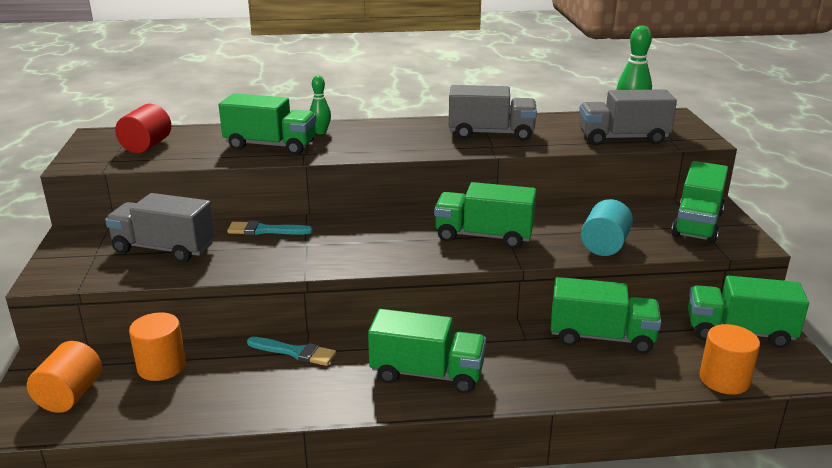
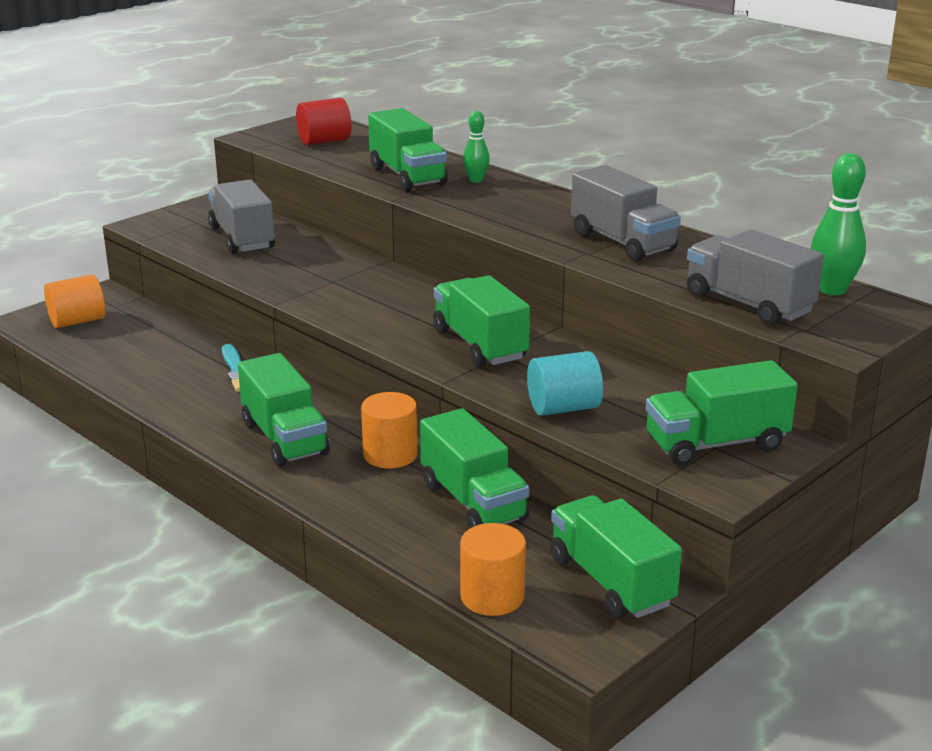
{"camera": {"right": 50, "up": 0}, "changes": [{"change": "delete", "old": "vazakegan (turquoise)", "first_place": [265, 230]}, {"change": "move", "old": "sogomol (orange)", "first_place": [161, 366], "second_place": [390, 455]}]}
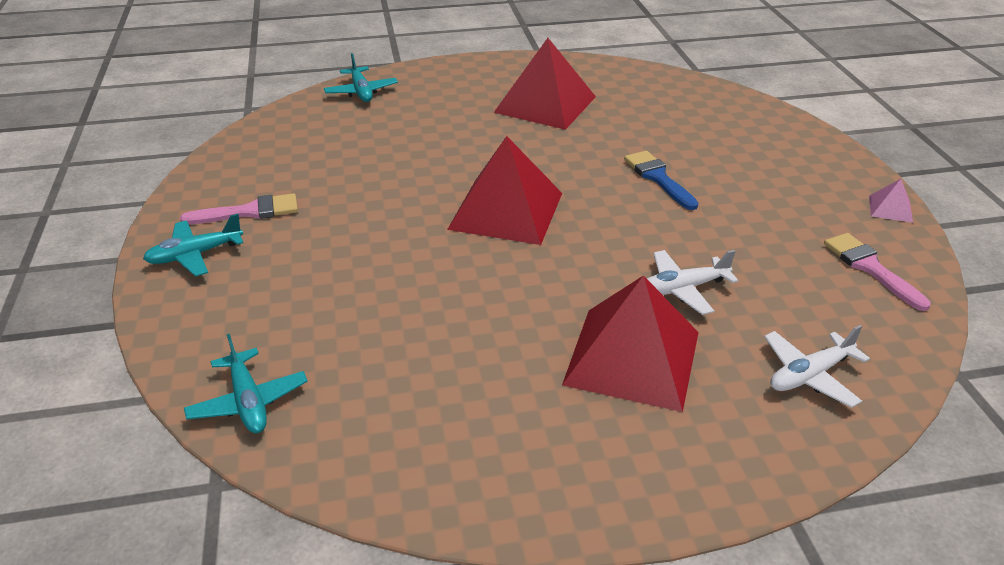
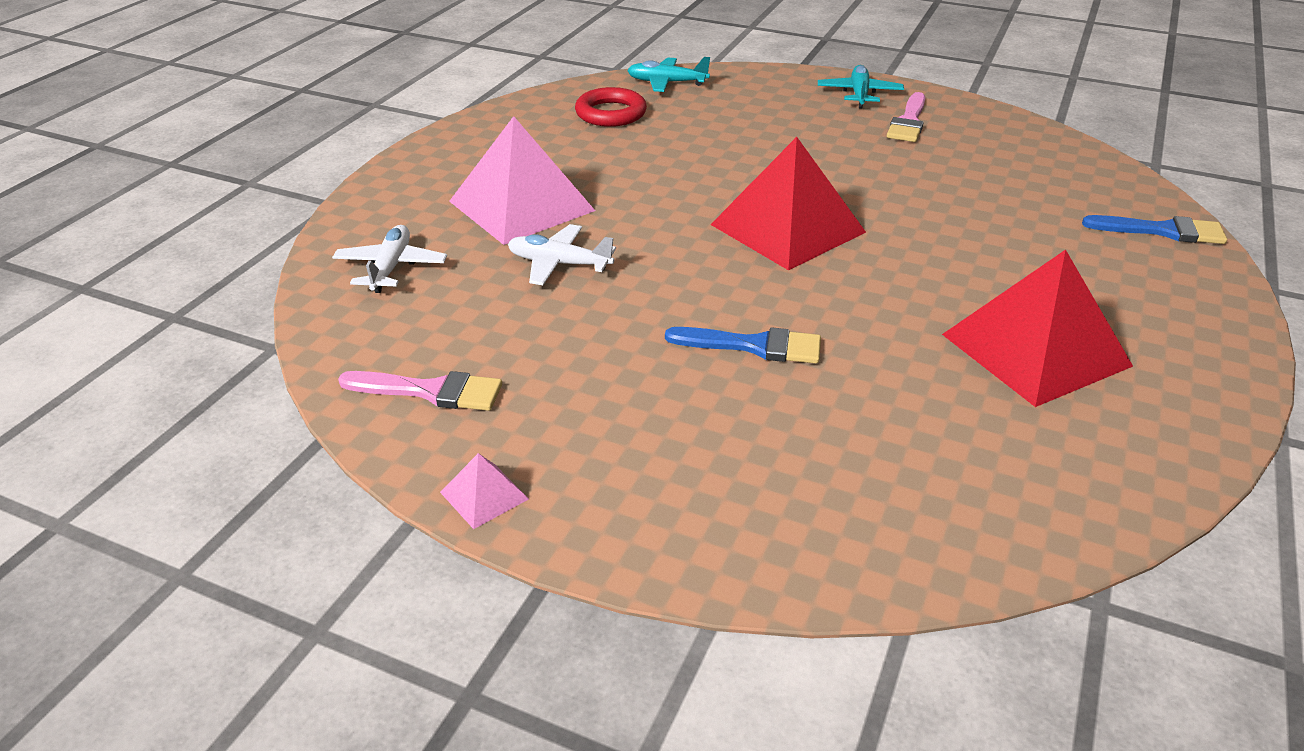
{"camera": {"right": 125, "up": 0}, "changes": [{"change": "replace", "old": "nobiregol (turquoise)", "new": "vazakegan (blue)", "first_place": [361, 92], "second_place": [1162, 231]}, {"change": "rotate", "old": "nobiregol (white)", "first_place": [682, 289], "second_place": [559, 264], "degrees": -90}, {"change": "recolor", "old": "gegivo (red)", "new": "gegivo (pink)", "first_place": [632, 358], "second_place": [521, 206]}, {"change": "insert", "new": "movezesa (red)", "second_place": [611, 113]}]}
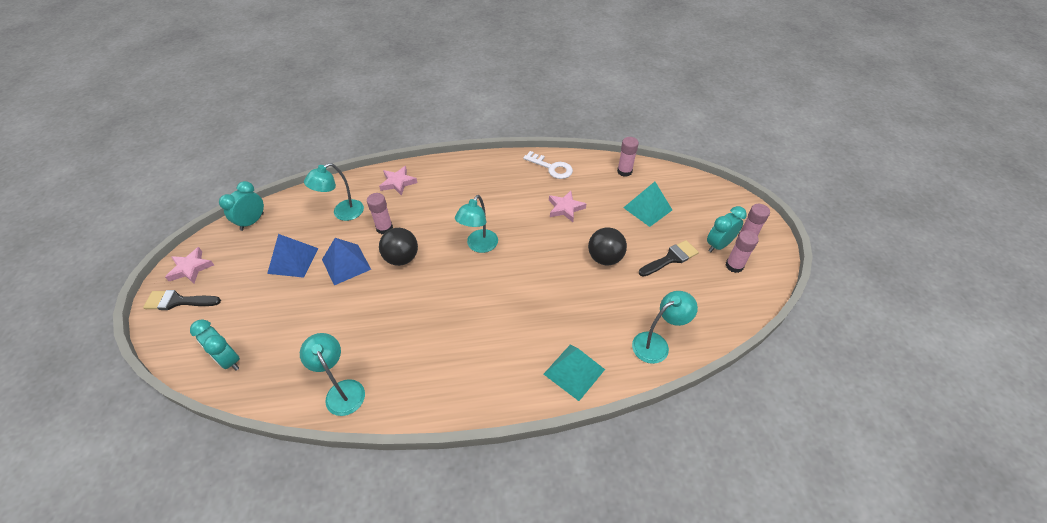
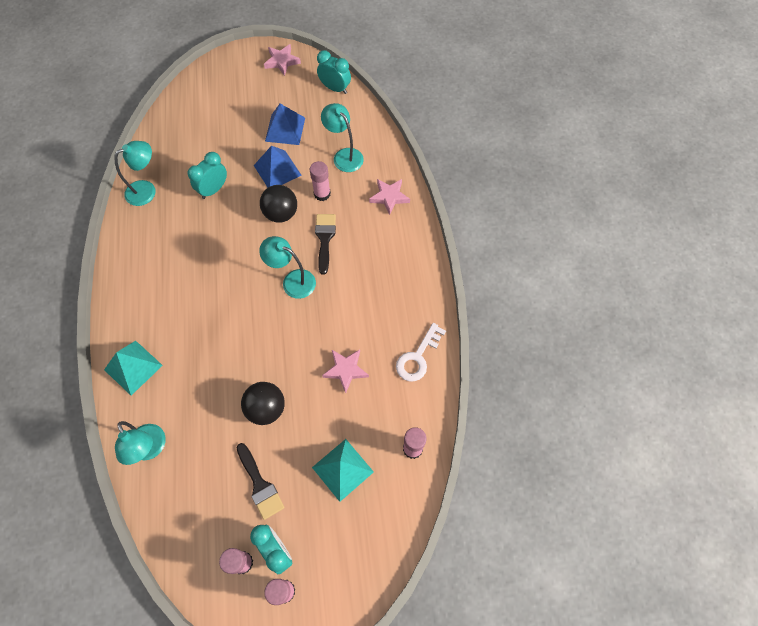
{"camera": {"right": 90, "up": 15}, "changes": [{"change": "move", "old": "vazakegan (black)", "first_place": [178, 301], "second_place": [325, 239]}, {"change": "move", "old": "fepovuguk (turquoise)", "first_place": [229, 360], "second_place": [213, 189]}]}
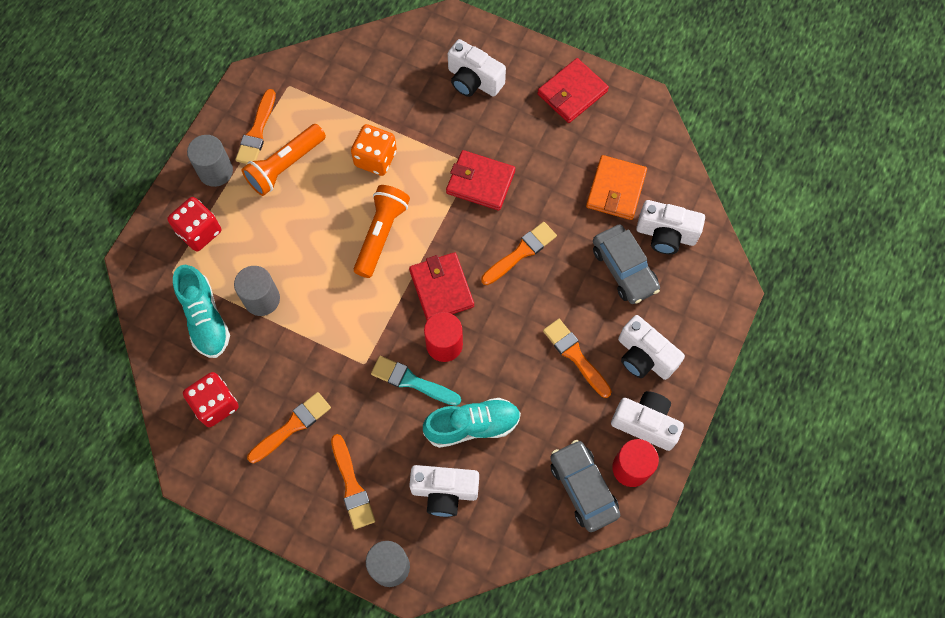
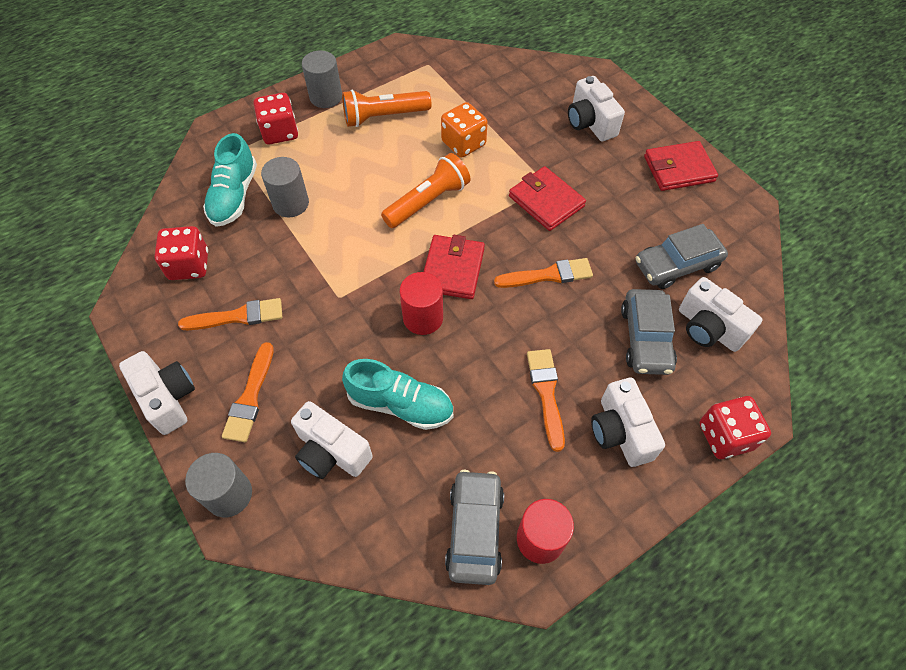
{"camera": {"right": 30, "up": -10}, "changes": [{"change": "delete", "old": "vazakegan (orange)", "first_place": [257, 131]}, {"change": "replace", "old": "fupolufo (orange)", "new": "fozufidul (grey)", "first_place": [616, 189], "second_place": [677, 265]}, {"change": "delete", "old": "vazakegan (turquoise)", "first_place": [412, 381]}, {"change": "move", "old": "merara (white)", "first_place": [645, 423], "second_place": [167, 398]}, {"change": "insert", "new": "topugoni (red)", "second_place": [725, 436]}]}
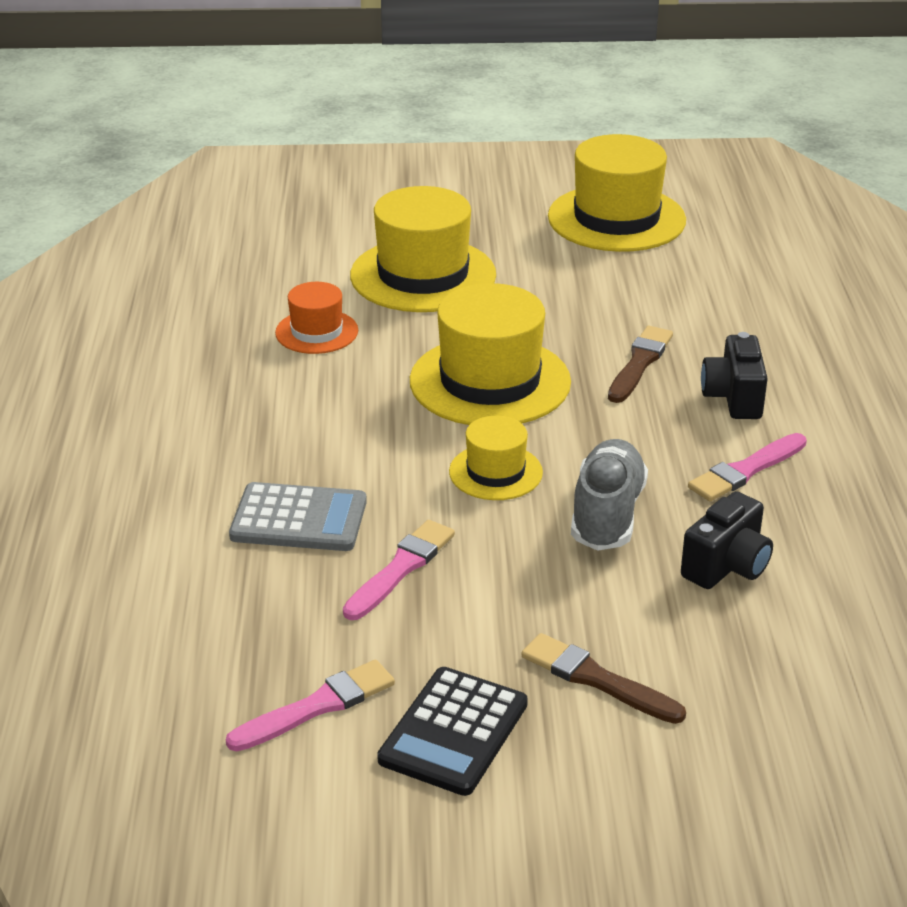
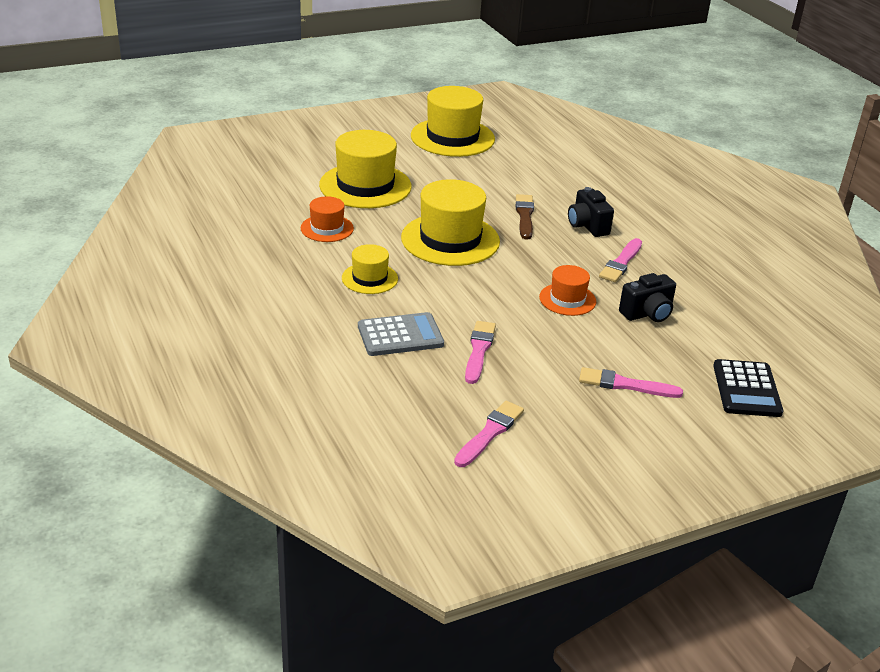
{"camera": {"right": -25, "up": 0}, "changes": [{"change": "move", "old": "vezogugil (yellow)", "first_place": [495, 472], "second_place": [369, 278]}, {"change": "replace", "old": "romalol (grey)", "new": "vezogugil (orange)", "first_place": [607, 514], "second_place": [567, 299]}, {"change": "rotate", "old": "merara (black)", "first_place": [727, 567], "second_place": [647, 314], "degrees": 45}, {"change": "recolor", "old": "vazakegan (brown)", "new": "vazakegan (pink)", "first_place": [597, 679], "second_place": [625, 385]}, {"change": "move", "old": "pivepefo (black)", "first_place": [453, 732], "second_place": [746, 389]}]}
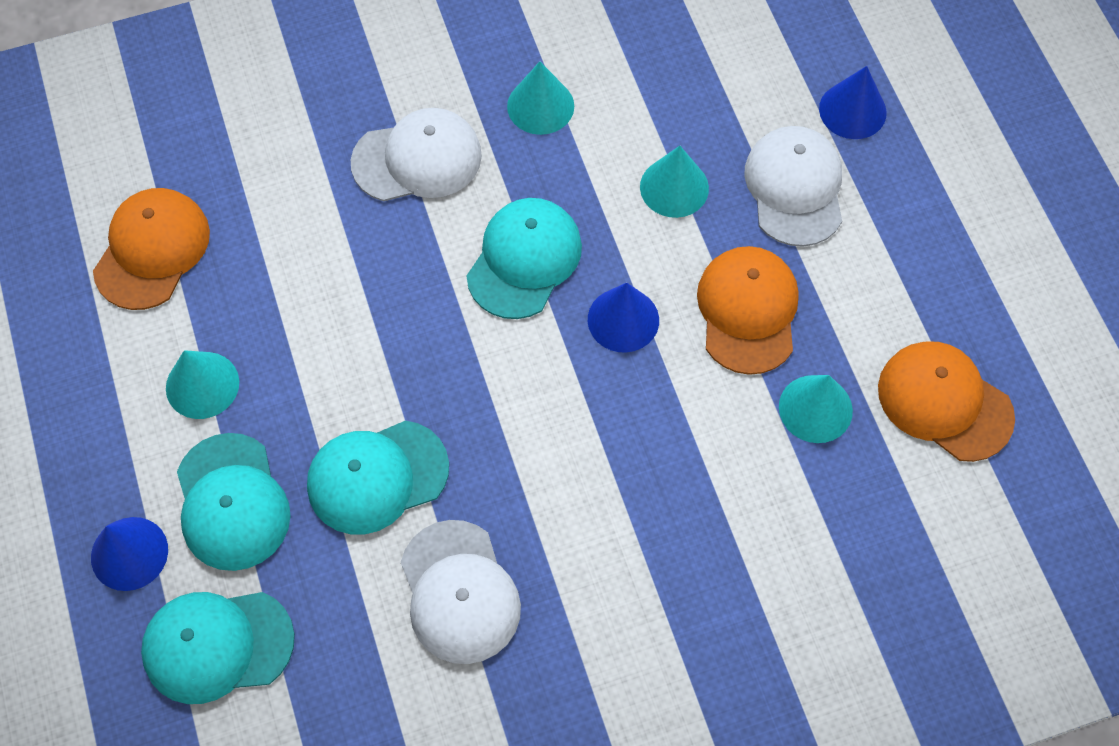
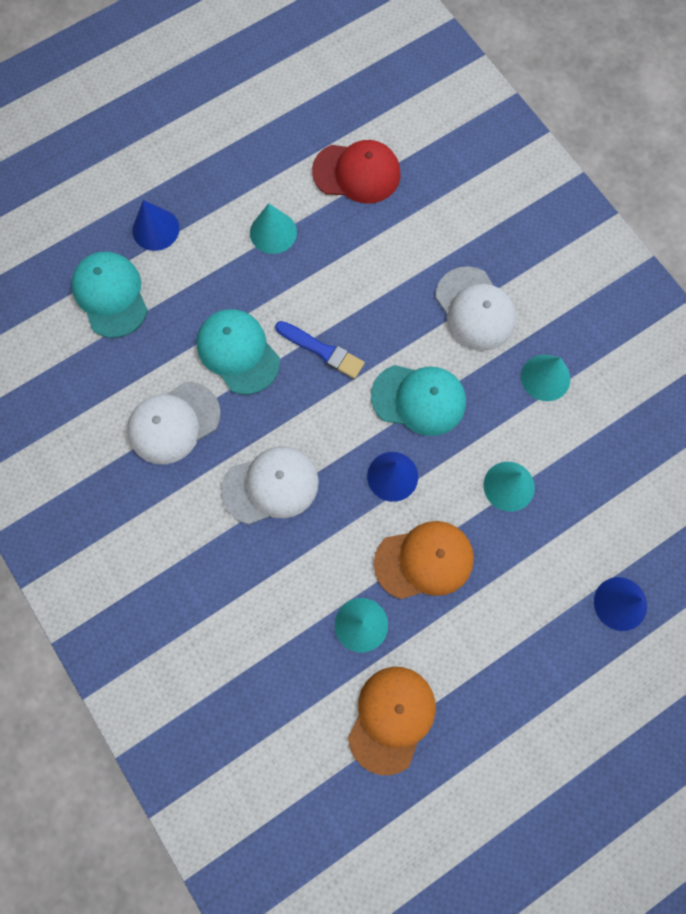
{"camera": {"right": 75, "up": 10}, "changes": [{"change": "move", "old": "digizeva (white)", "first_place": [795, 188], "second_place": [270, 486]}, {"change": "recolor", "old": "digizeva (orange)", "new": "digizeva (red)", "first_place": [152, 250], "second_place": [357, 173]}, {"change": "delete", "old": "digizeva (turquoise)", "first_place": [232, 502]}, {"change": "insert", "new": "vazakegan (blue)", "second_place": [322, 350]}]}
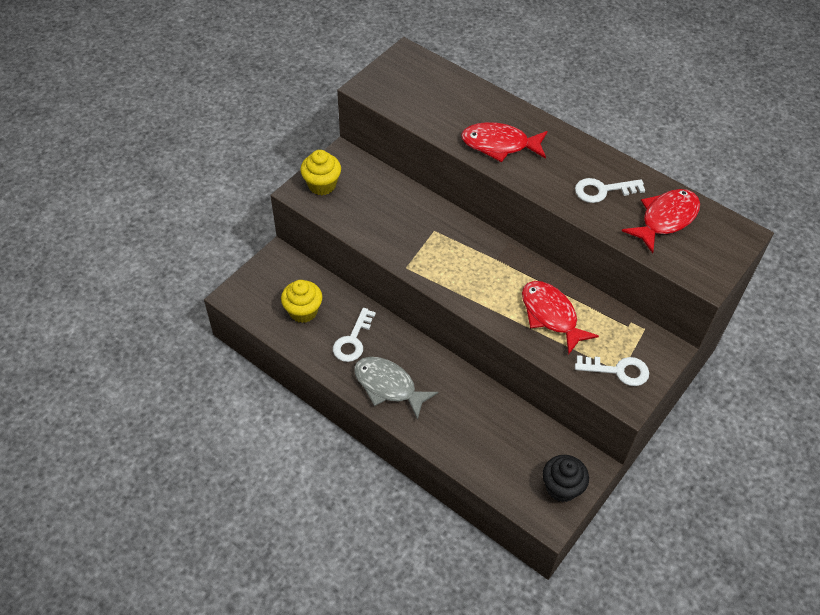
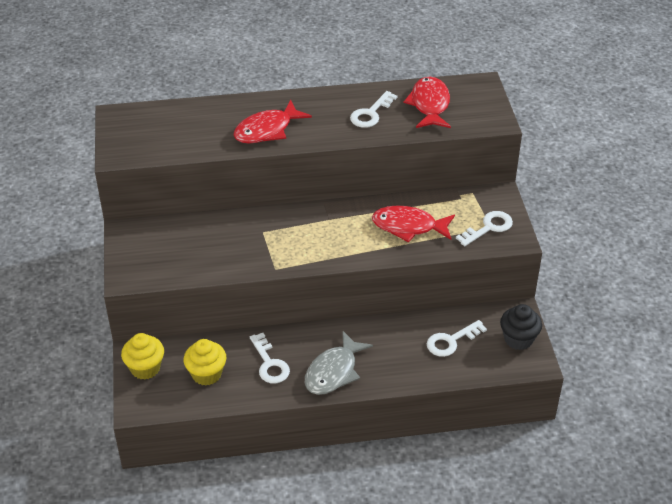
{"camera": {"right": -45, "up": -10}, "changes": [{"change": "move", "old": "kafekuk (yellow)", "first_place": [322, 185], "second_place": [145, 368]}, {"change": "rotate", "old": "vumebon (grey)", "first_place": [388, 386], "second_place": [333, 371], "degrees": -45}, {"change": "insert", "new": "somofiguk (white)", "second_place": [451, 341]}]}
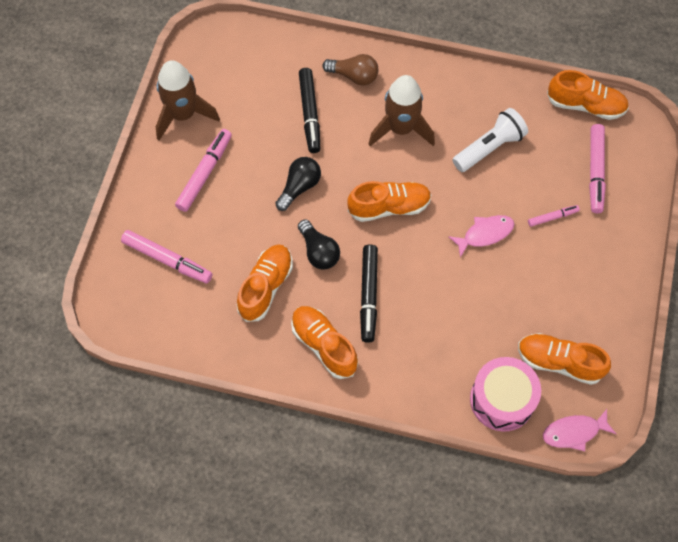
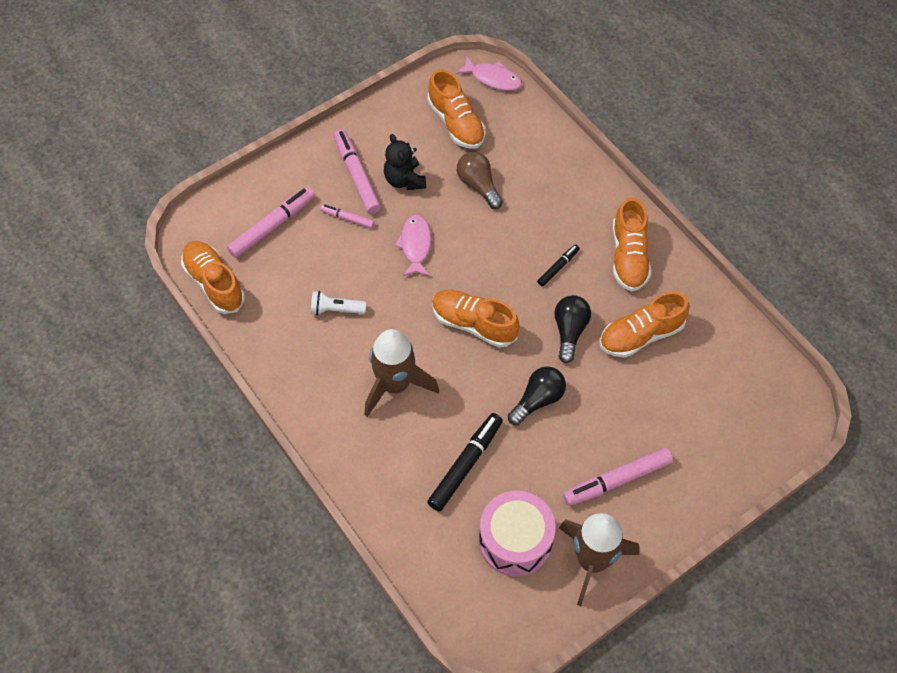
{"camera": {"right": -140, "up": -5}, "changes": [{"change": "move", "old": "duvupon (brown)", "first_place": [354, 76], "second_place": [478, 185]}, {"change": "resize", "old": "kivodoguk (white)", "first_place": [489, 148], "second_place": [336, 309], "factor": 0.61}, {"change": "rotate", "old": "duvupon (black)", "first_place": [299, 187], "second_place": [538, 400], "degrees": 150}, {"change": "rotate", "old": "vumebon (pink)", "first_place": [485, 234], "second_place": [415, 245], "degrees": 75}, {"change": "move", "old": "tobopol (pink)", "first_place": [167, 260], "second_place": [357, 176]}, {"change": "resize", "old": "tobopol (black)", "first_place": [368, 295], "second_place": [558, 267], "factor": 0.55}, {"change": "move", "old": "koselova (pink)", "first_place": [502, 400], "second_place": [515, 540]}, {"change": "insert", "new": "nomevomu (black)", "second_place": [404, 180]}]}
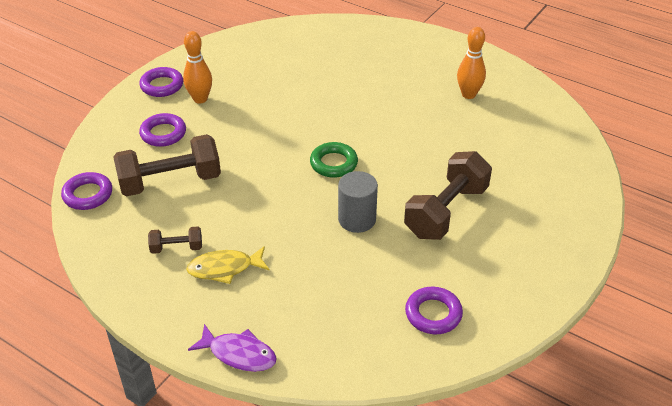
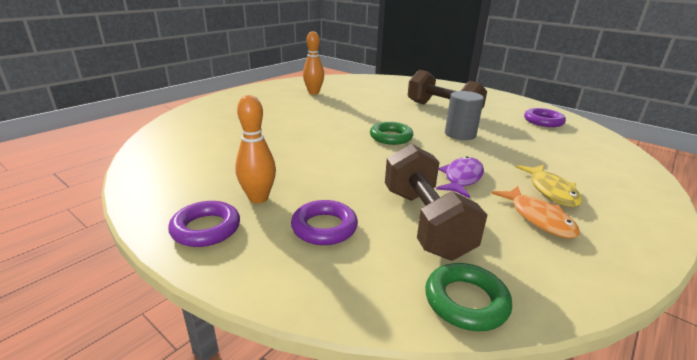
{"camera": {"right": -85, "up": -15}, "changes": [{"change": "recolor", "old": "movezesa (purple)", "new": "movezesa (green)", "first_place": [88, 195], "second_place": [466, 301]}, {"change": "replace", "old": "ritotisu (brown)", "new": "vumebon (orange)", "first_place": [176, 248], "second_place": [538, 218]}, {"change": "move", "old": "vumebon (purple)", "first_place": [239, 354], "second_place": [462, 178]}]}
